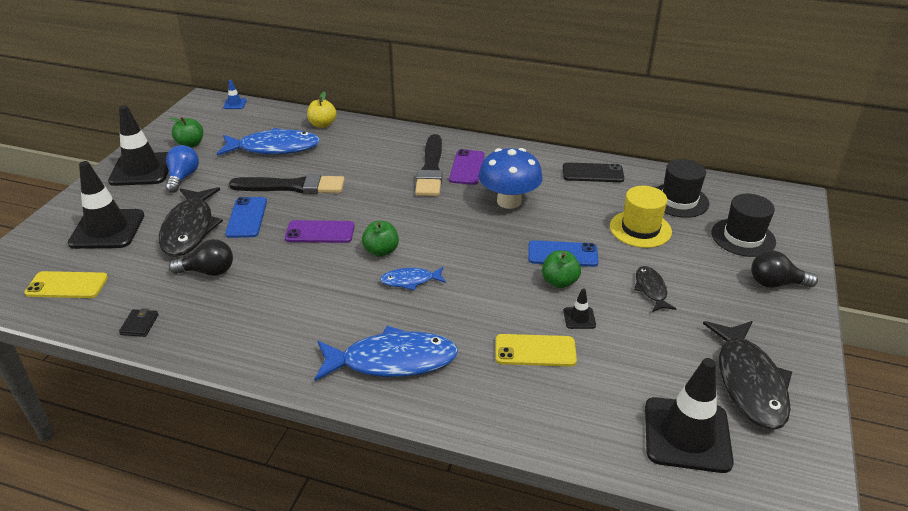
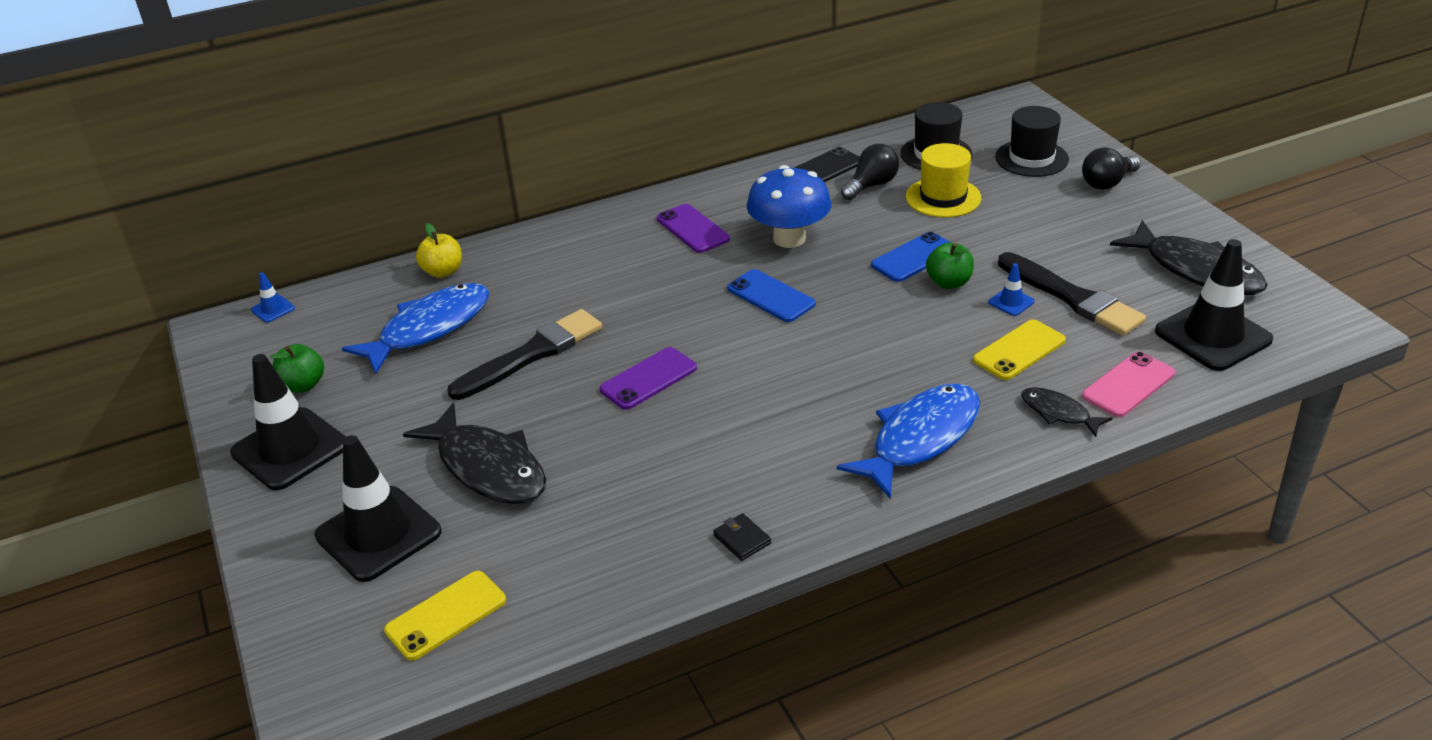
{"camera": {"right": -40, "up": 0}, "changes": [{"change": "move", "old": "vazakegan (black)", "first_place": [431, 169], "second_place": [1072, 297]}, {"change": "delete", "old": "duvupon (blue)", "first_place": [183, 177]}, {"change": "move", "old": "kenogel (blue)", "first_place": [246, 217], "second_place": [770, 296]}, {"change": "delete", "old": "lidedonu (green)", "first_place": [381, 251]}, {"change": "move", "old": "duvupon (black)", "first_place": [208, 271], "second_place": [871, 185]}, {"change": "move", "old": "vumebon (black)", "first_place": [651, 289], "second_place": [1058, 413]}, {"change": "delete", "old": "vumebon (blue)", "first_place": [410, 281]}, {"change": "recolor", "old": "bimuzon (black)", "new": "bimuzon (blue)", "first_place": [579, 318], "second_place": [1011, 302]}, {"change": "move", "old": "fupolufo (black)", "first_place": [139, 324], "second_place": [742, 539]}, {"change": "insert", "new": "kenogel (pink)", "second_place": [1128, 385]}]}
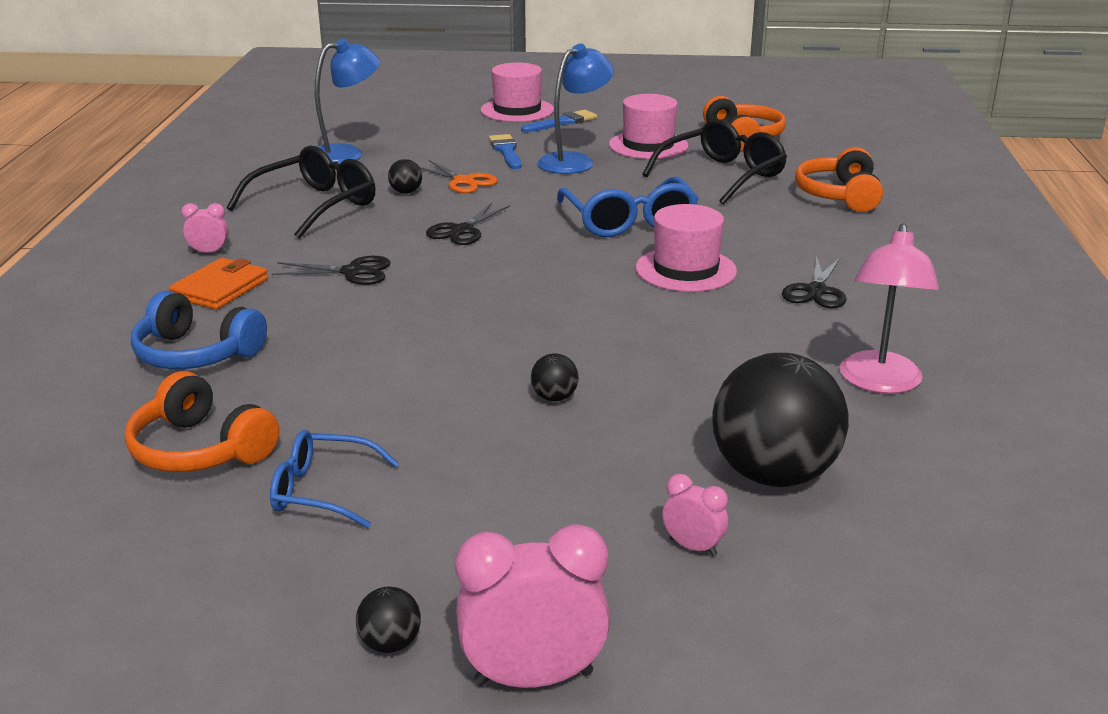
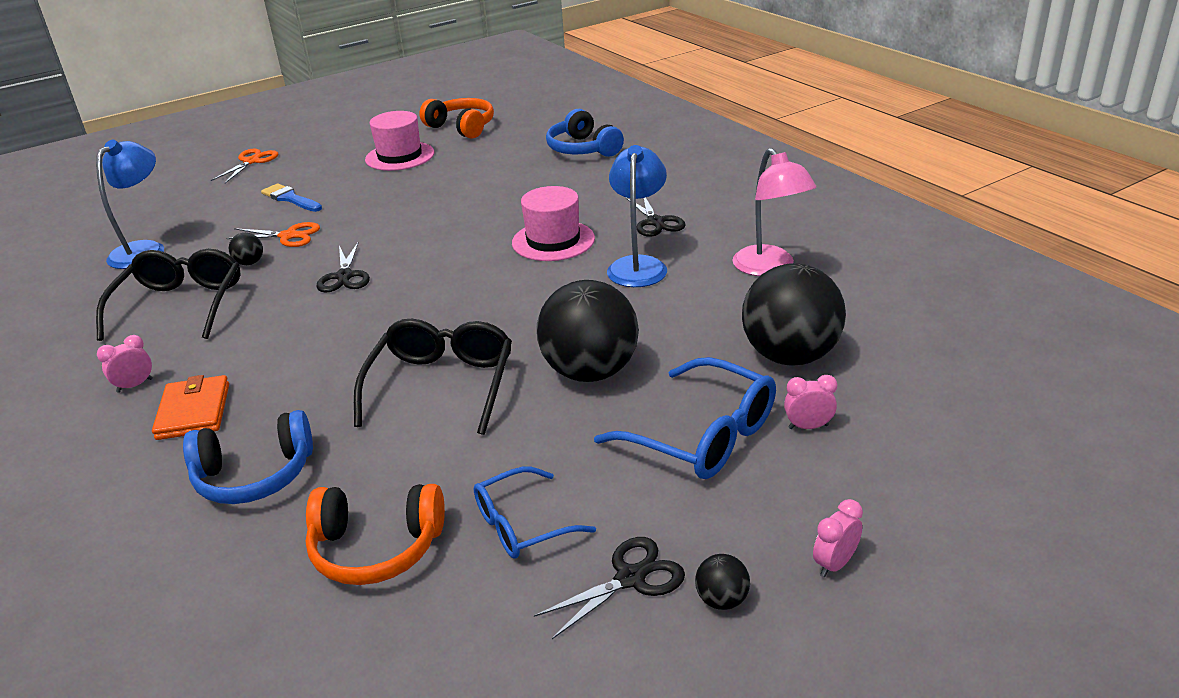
{"camera": {"right": -35, "up": 5}, "changes": [{"change": "move", "old": "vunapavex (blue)", "first_place": [574, 161], "second_place": [638, 265]}, {"change": "replace", "old": "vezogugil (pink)", "new": "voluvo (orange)", "first_place": [517, 110], "second_place": [252, 161]}, {"change": "delete", "old": "vazakegan (blue)", "first_place": [562, 122]}, {"change": "move", "old": "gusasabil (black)", "first_place": [722, 175], "second_place": [442, 385]}, {"change": "recolor", "old": "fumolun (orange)", "new": "fumolun (blue)", "first_place": [839, 195], "second_place": [583, 149]}, {"change": "move", "old": "gusasabil (blue)", "first_place": [629, 221], "second_place": [703, 436]}, {"change": "move", "old": "voluvo (black)", "first_place": [352, 272], "second_place": [630, 578]}, {"change": "resize", "old": "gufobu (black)", "first_place": [554, 398], "second_place": [590, 372], "factor": 2.48}, {"change": "resize", "old": "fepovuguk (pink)", "first_place": [533, 678], "second_place": [834, 564], "factor": 0.51}]}
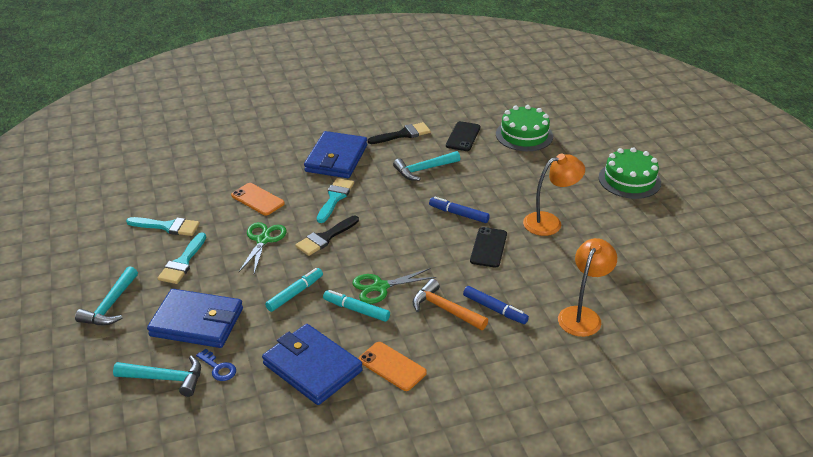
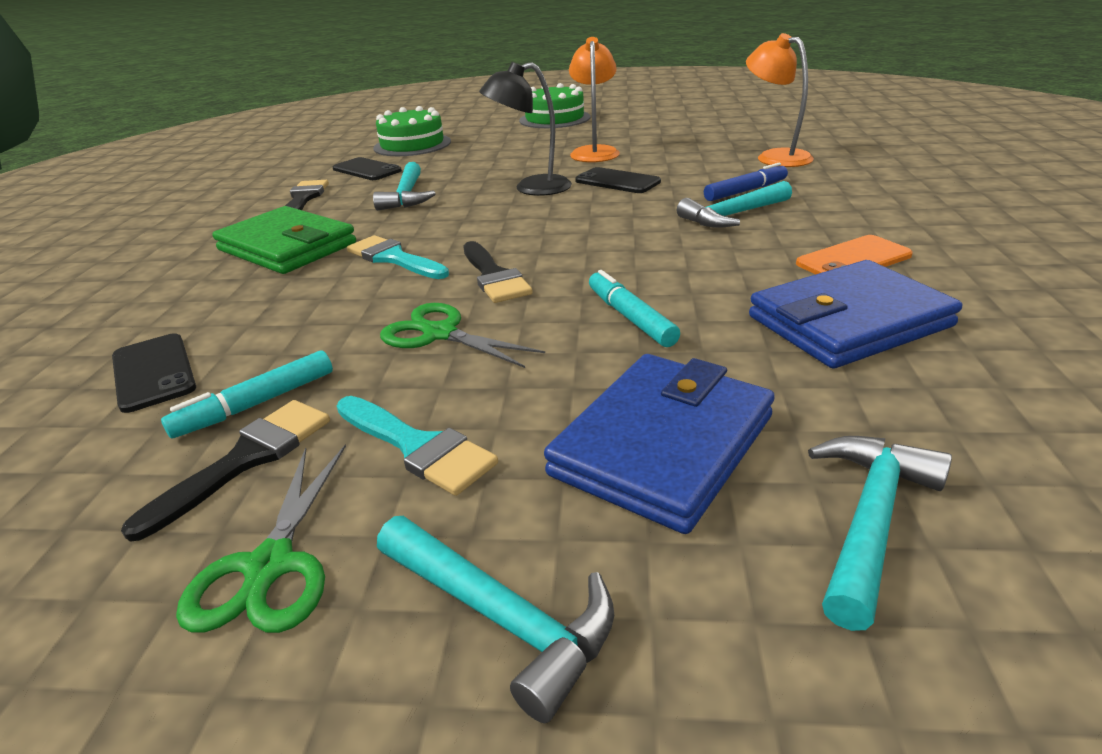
{"camera": {"right": -65, "up": -5}, "changes": [{"change": "recolor", "old": "fupolufo (blue)", "new": "fupolufo (green)", "first_place": [336, 158], "second_place": [287, 247]}, {"change": "delete", "old": "kenogel (orange)", "first_place": [257, 199]}, {"change": "replace", "old": "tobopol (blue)", "new": "vunapavex (black)", "first_place": [458, 214], "second_place": [531, 188]}, {"change": "recolor", "old": "vazakegan (turquoise)", "new": "vazakegan (black)", "first_place": [168, 227], "second_place": [247, 459]}, {"change": "move", "old": "voluvo (green)", "first_place": [380, 287], "second_place": [270, 566]}, {"change": "recolor", "old": "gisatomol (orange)", "new": "gisatomol (turquoise)", "first_place": [445, 309], "second_place": [733, 215]}, {"change": "move", "old": "tobopol (turquoise)", "first_place": [356, 310], "second_place": [256, 404]}, {"change": "delete", "old": "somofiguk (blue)", "first_place": [218, 368]}, {"change": "insert", "new": "kenogel (black)", "second_place": [153, 372]}]}
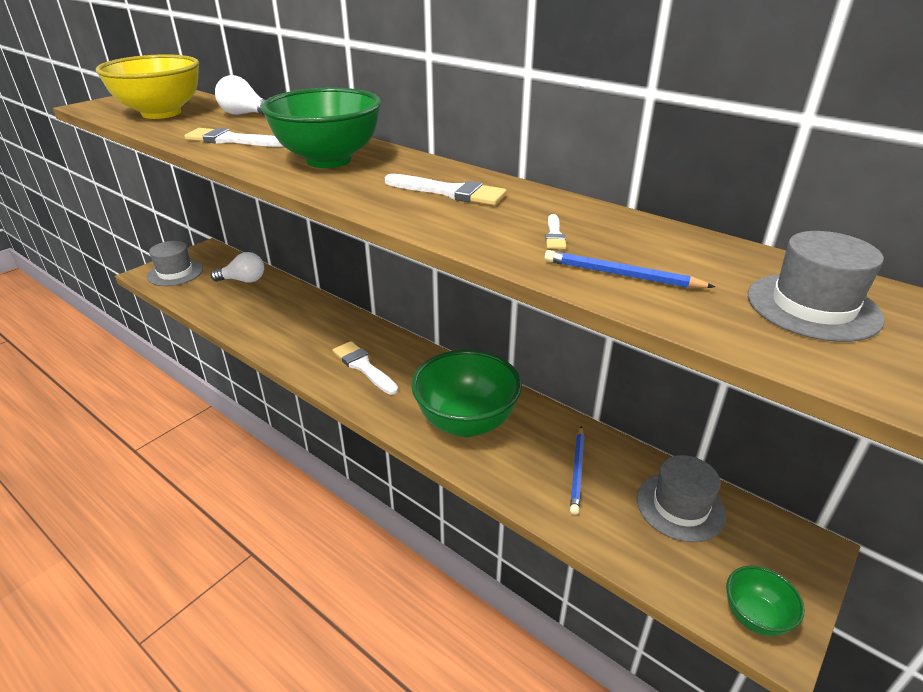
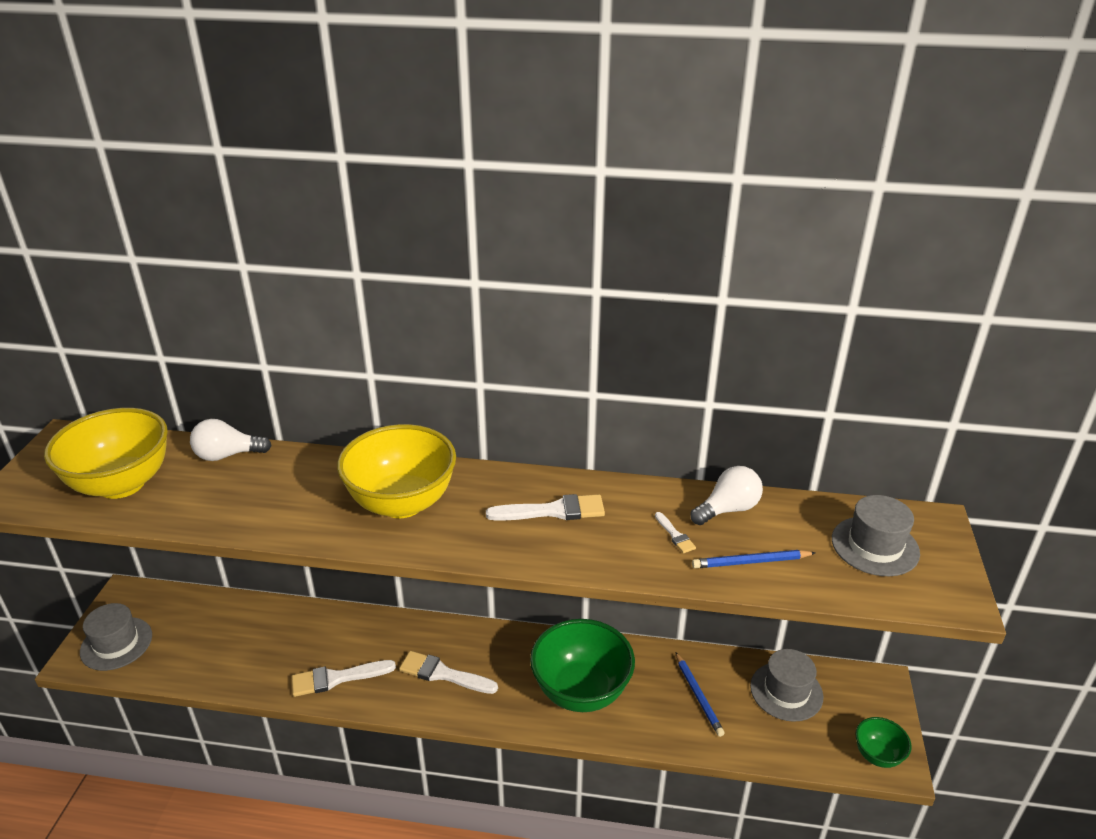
{"camera": {"right": -30, "up": 0}, "changes": [{"change": "recolor", "old": "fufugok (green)", "new": "fufugok (yellow)", "first_place": [329, 160], "second_place": [402, 503]}, {"change": "move", "old": "vazakegan (white)", "first_place": [231, 140], "second_place": [337, 678]}, {"change": "move", "old": "duvupon (white)", "first_place": [243, 280], "second_place": [728, 509]}]}
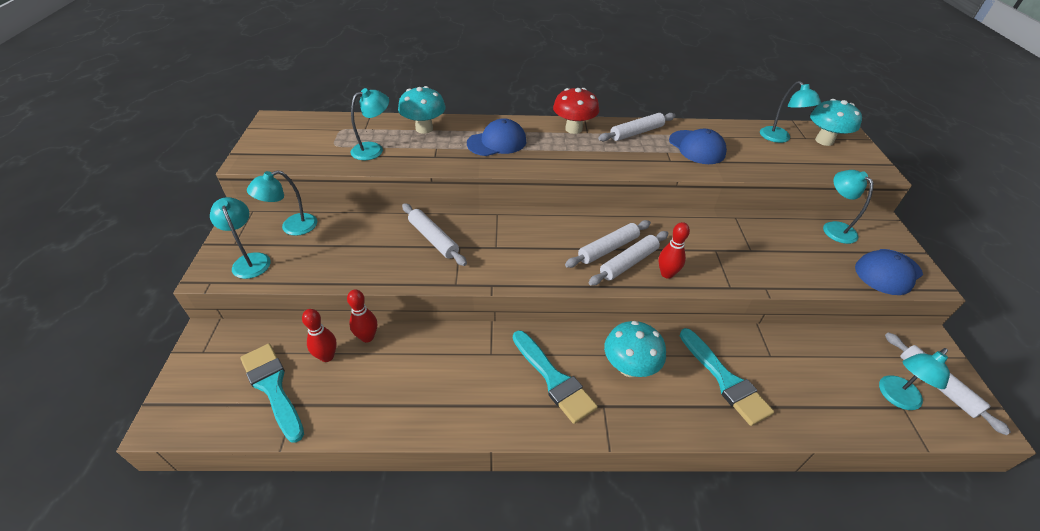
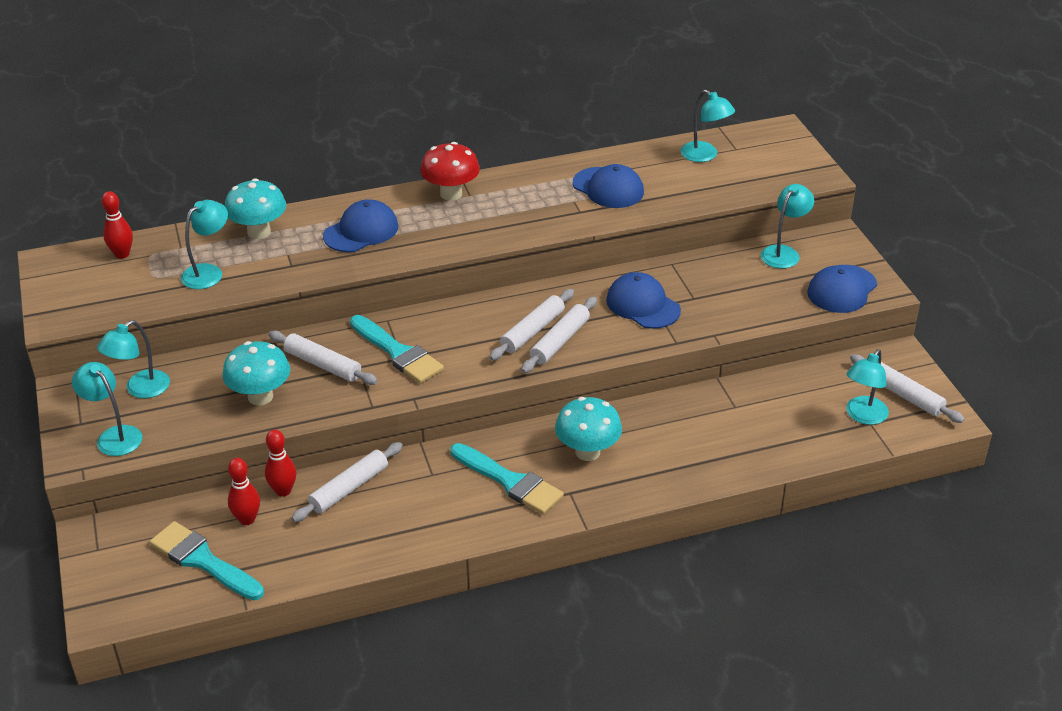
{"camera": {"right": -15, "up": -5}, "changes": [{"change": "move", "old": "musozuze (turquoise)", "first_place": [824, 141], "second_place": [260, 397]}, {"change": "move", "old": "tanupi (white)", "first_place": [636, 133], "second_place": [349, 488]}, {"change": "rotate", "old": "vunapavex (turquoise)", "first_place": [834, 228], "second_place": [784, 252], "degrees": 75}, {"change": "move", "old": "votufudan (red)", "first_place": [667, 274], "second_place": [122, 254]}, {"change": "move", "old": "vazakegan (turquoise)", "first_place": [725, 380], "second_place": [398, 353]}, {"change": "insert", "new": "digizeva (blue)", "second_place": [643, 305]}]}
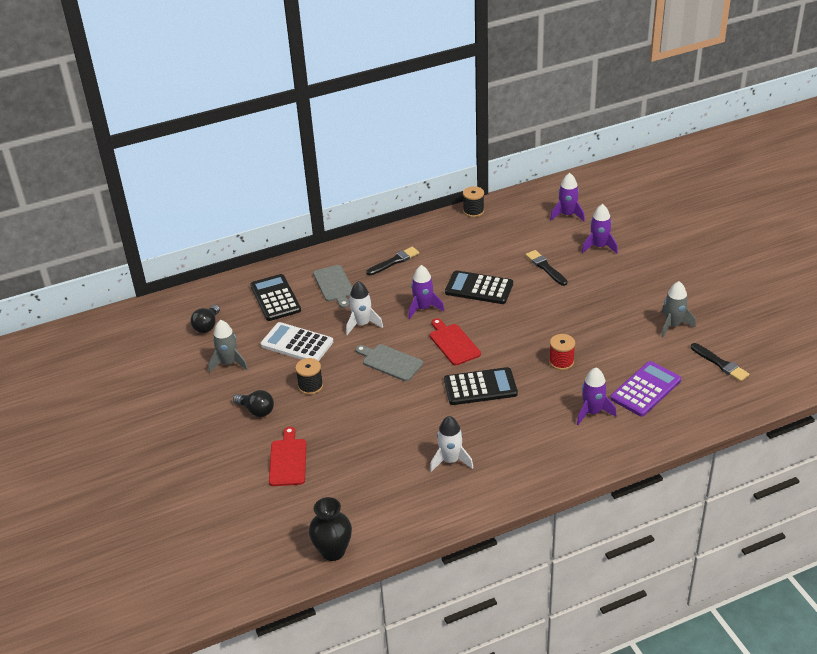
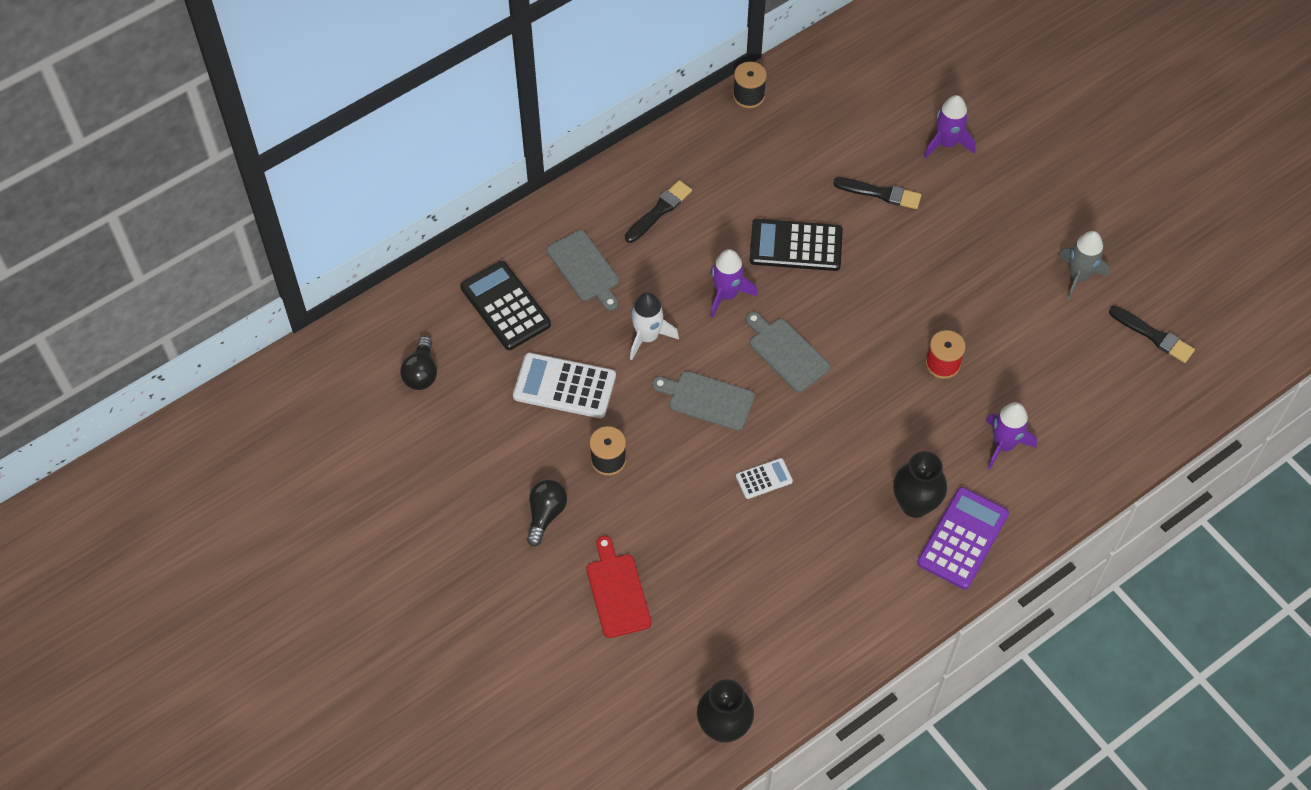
{"camera": {"right": -15, "up": 20}, "changes": [{"change": "delete", "old": "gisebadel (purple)", "first_place": [567, 215]}, {"change": "rotate", "old": "vazakegan (black)", "first_place": [545, 267], "second_place": [880, 193], "degrees": 150}, {"change": "recolor", "old": "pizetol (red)", "new": "pizetol (grey)", "first_place": [453, 343], "second_place": [786, 352]}, {"change": "delete", "old": "gisebadel (grey)", "first_place": [229, 363]}, {"change": "move", "old": "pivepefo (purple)", "first_place": [646, 389], "second_place": [963, 538]}, {"change": "delete", "old": "pivepefo (black)", "first_place": [480, 387]}, {"change": "rotate", "old": "duvupon (black)", "first_place": [256, 410], "second_place": [546, 514], "degrees": -90}, {"change": "delete", "old": "gisebadel (white)", "first_place": [450, 460]}, {"change": "insert", "new": "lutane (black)", "second_place": [915, 504]}, {"change": "insert", "new": "pivepefo (white)", "second_place": [764, 479]}]}
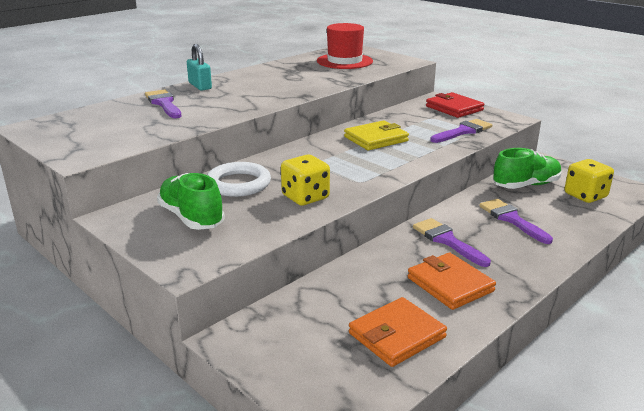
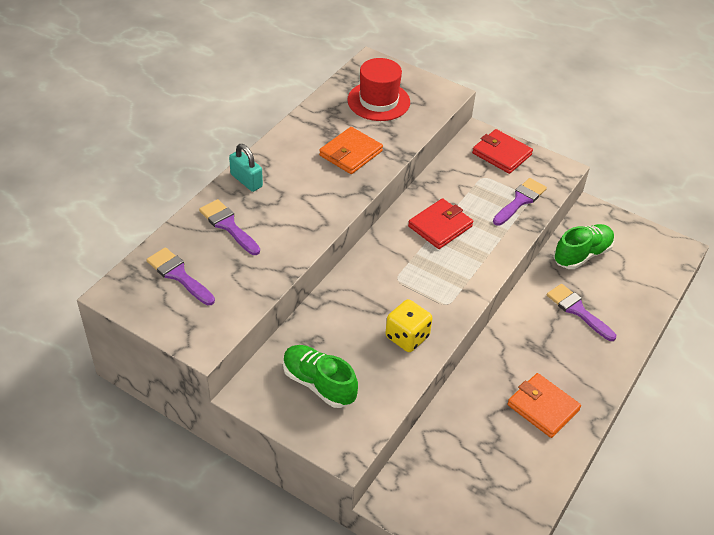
{"camera": {"right": -15, "up": 20}, "changes": [{"change": "recolor", "old": "fupolufo (yellow)", "new": "fupolufo (red)", "first_place": [376, 139], "second_place": [440, 226]}, {"change": "delete", "old": "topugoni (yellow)", "first_place": [585, 196]}, {"change": "delete", "old": "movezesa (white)", "first_place": [238, 184]}, {"change": "move", "old": "vazakegan (purple)", "first_place": [447, 241], "second_place": [178, 275]}, {"change": "move", "old": "fupolufo (orange)", "first_place": [396, 335], "second_place": [350, 153]}]}
